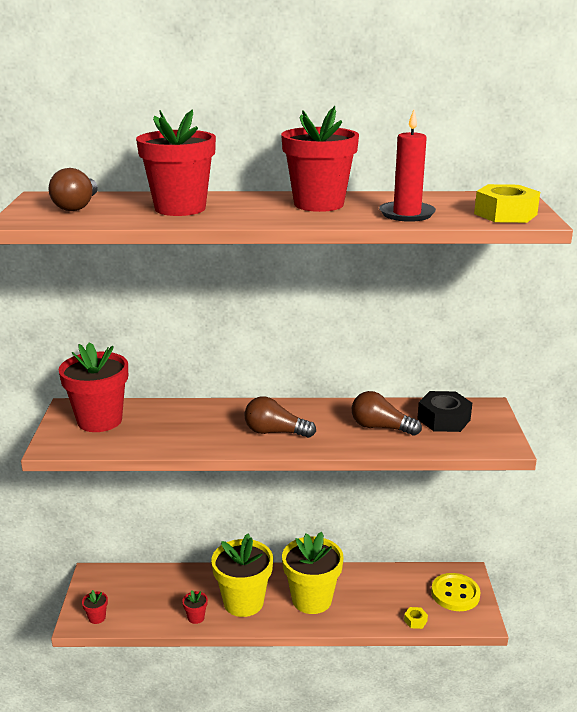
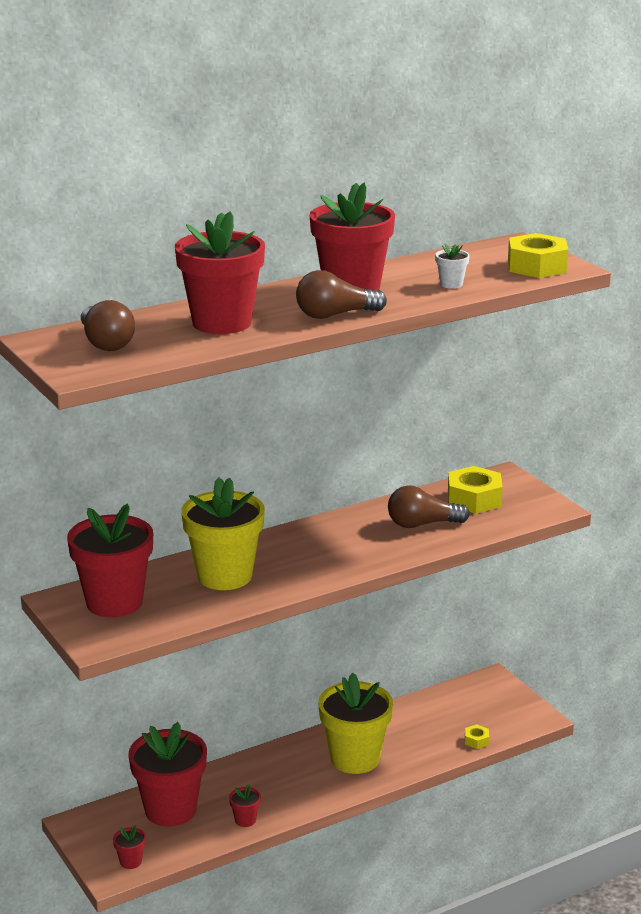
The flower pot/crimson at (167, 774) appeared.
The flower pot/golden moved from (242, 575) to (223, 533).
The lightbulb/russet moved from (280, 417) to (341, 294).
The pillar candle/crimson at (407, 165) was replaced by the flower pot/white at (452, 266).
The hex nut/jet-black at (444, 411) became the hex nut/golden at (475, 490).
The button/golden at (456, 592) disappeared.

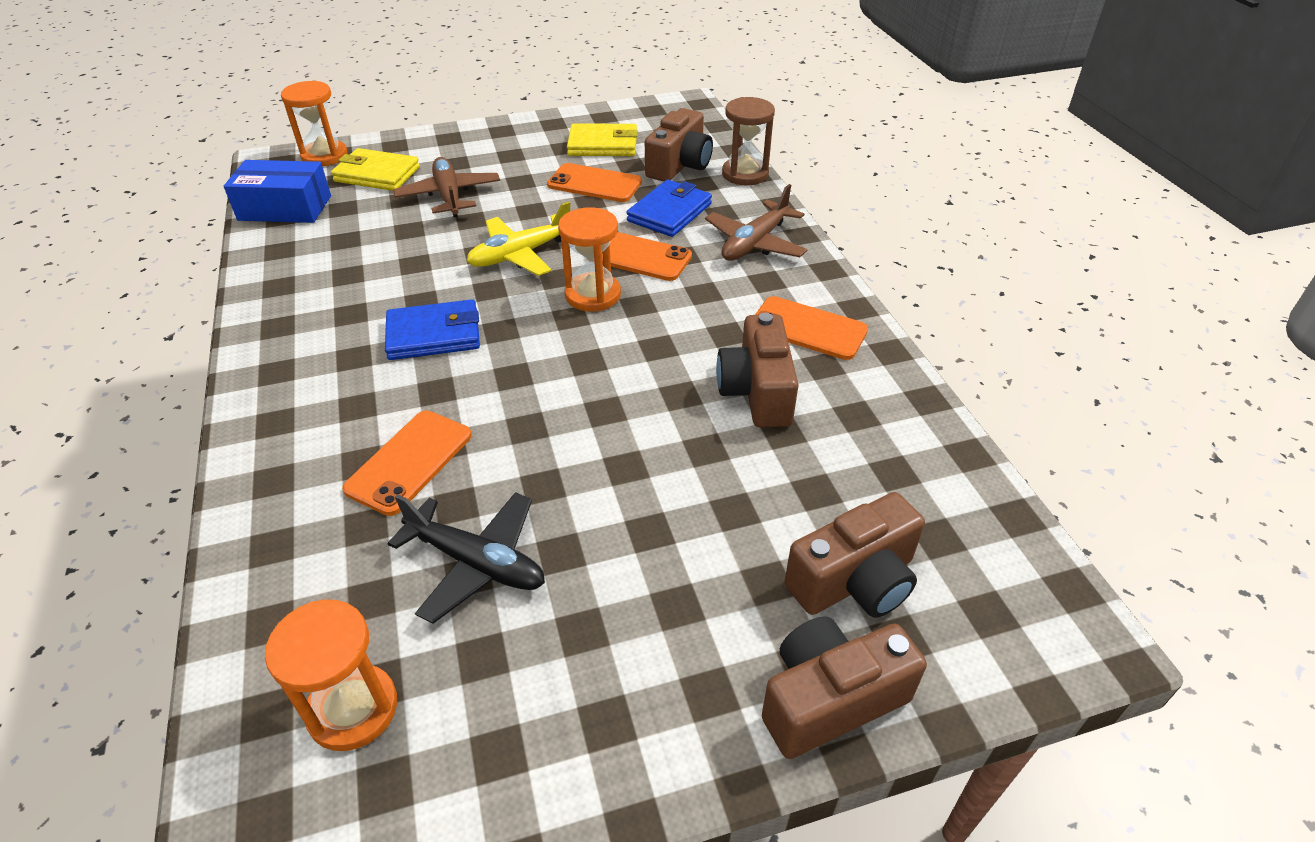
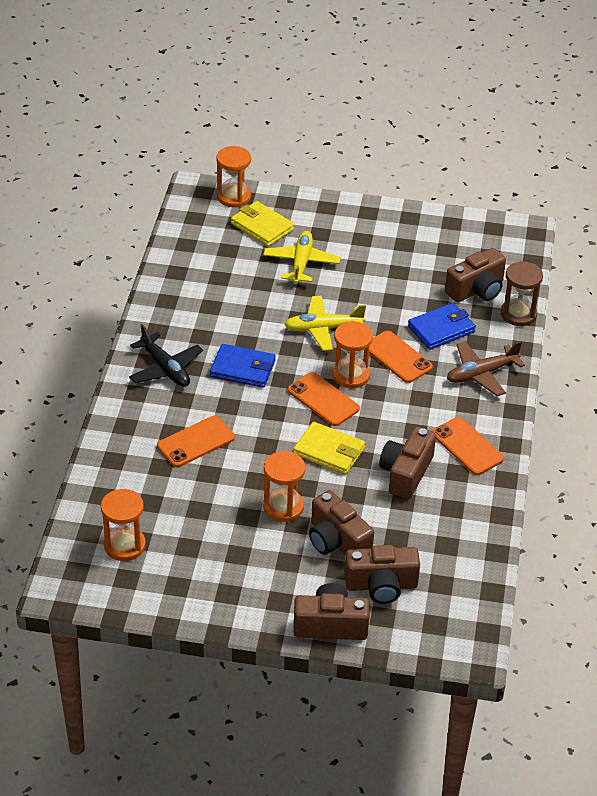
The plane/jet-black moved from (466, 558) to (166, 355).
The plane/russet at (446, 187) became the plane/golden at (302, 257).
The hourglass/bright orange at (284, 486) appeared.
The phone/bright orange moved from (594, 182) to (324, 399).
The wallet/golden moved from (602, 139) to (329, 448).
The photo camera/russet at (341, 523) appeared.
The box/blue at (277, 191) disappeared.

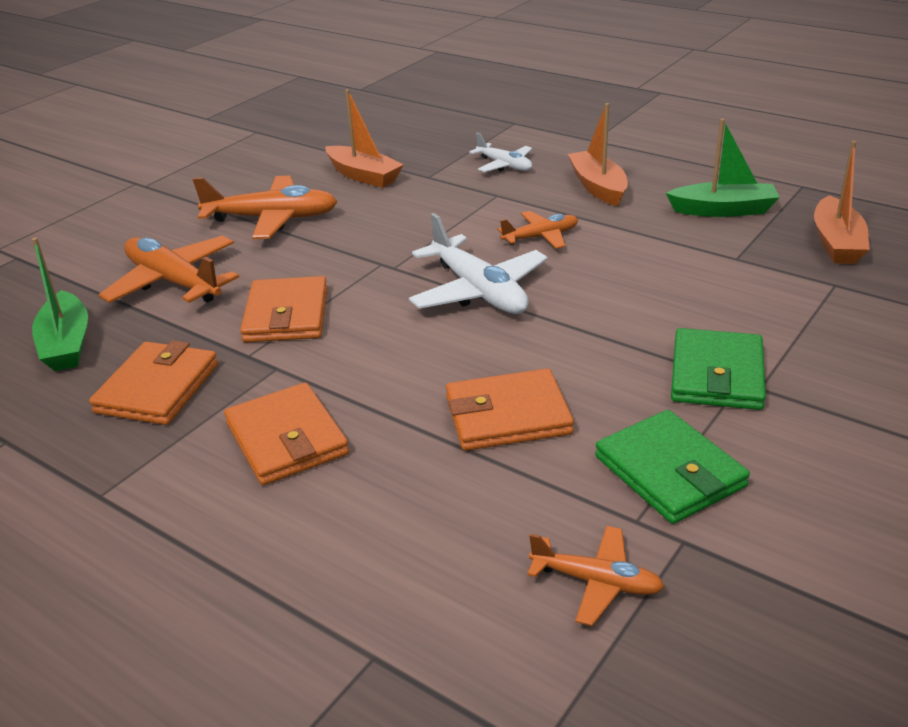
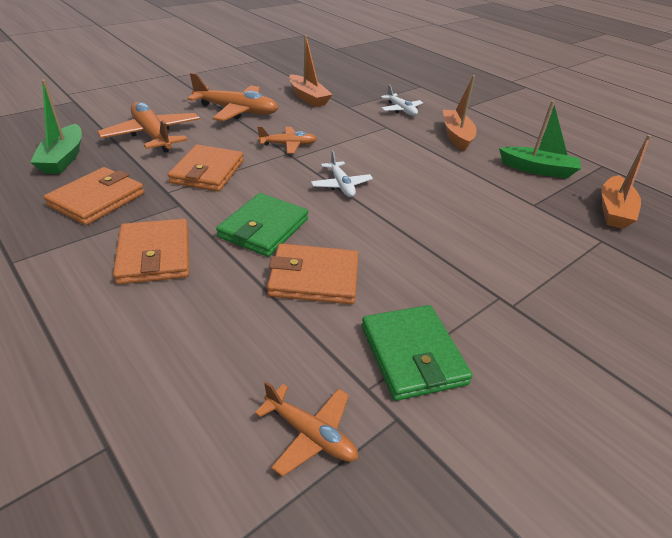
The wallet/emerald moved from (718, 369) to (262, 225).
The plane/bright orange moved from (537, 230) to (287, 140).
The plane/white at (478, 263) changed to 0.58 times the size.

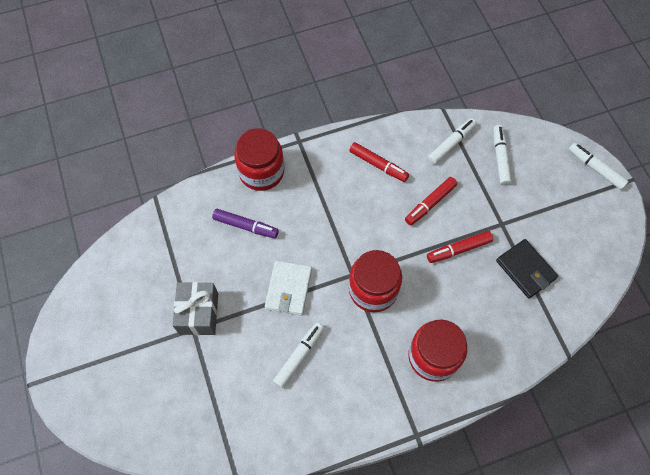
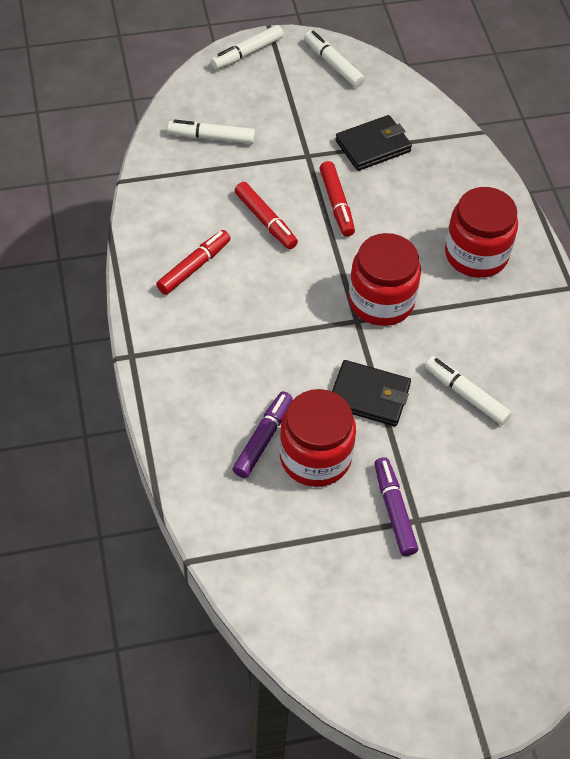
The jar/crimson moved from (259, 159) to (318, 438).
The marker/white moved from (452, 141) to (334, 59).
The wallet/white at (288, 288) became the wallet/jet-black at (371, 393).
The wrapped gift/ash-grey at (195, 308) was replaced by the marker/purple at (396, 506).

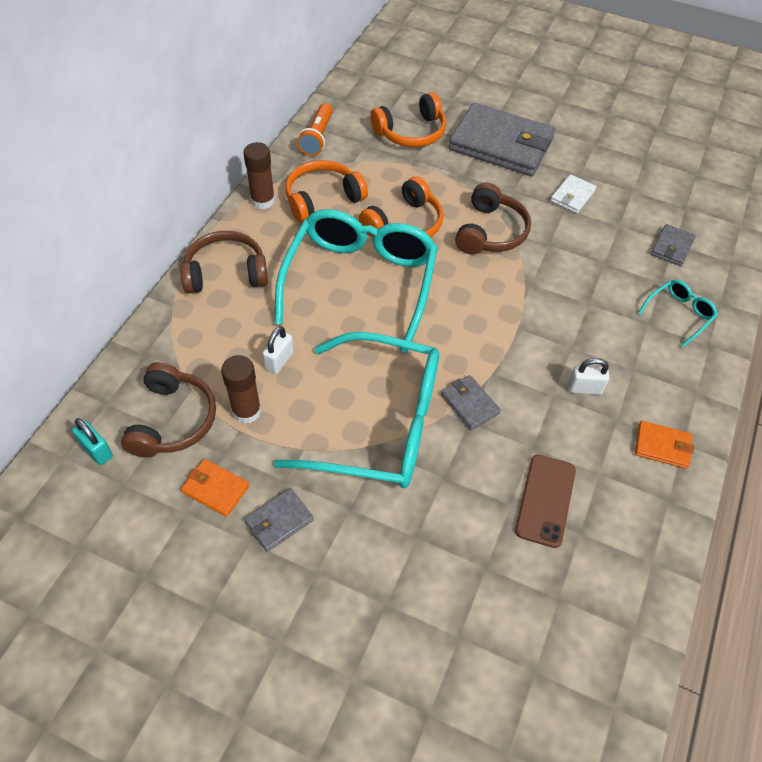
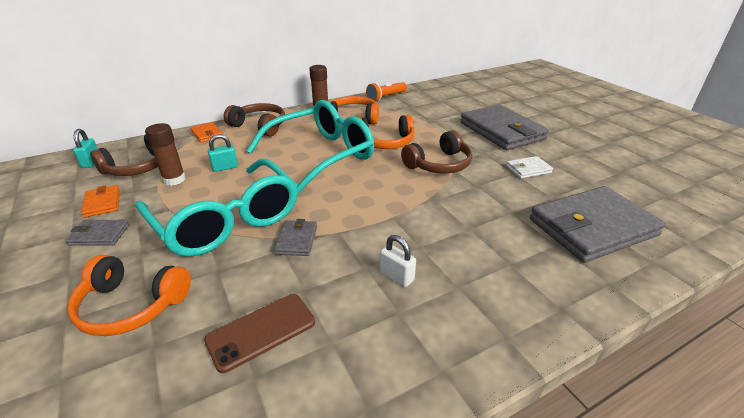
The headset/bright orange moved from (408, 119) to (129, 295).
The wallet/bright orange moved from (664, 445) to (206, 132).
The lock/white at (278, 350) became the lock/teal at (223, 153).
The wallet/ash-grey at (673, 245) changed to 2.27 times the size.
The spectacles/teal at (678, 313) disappeared.

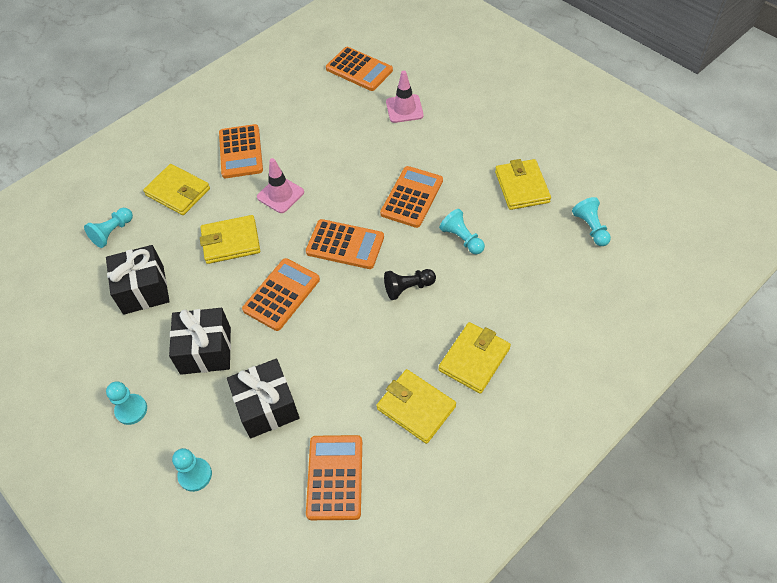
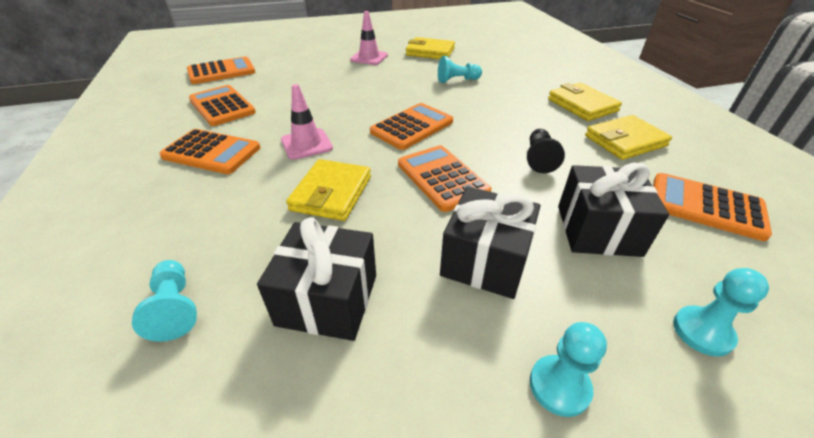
The pocket calculator/bright orange moved from (411, 197) to (222, 105).
The safety cone/pink moved from (405, 97) to (369, 38).
The game pawn/jet-black moved from (410, 284) to (546, 151).
The wallet/golden at (176, 189) disappeared.
The game pawn/teal at (591, 221) disappeared.

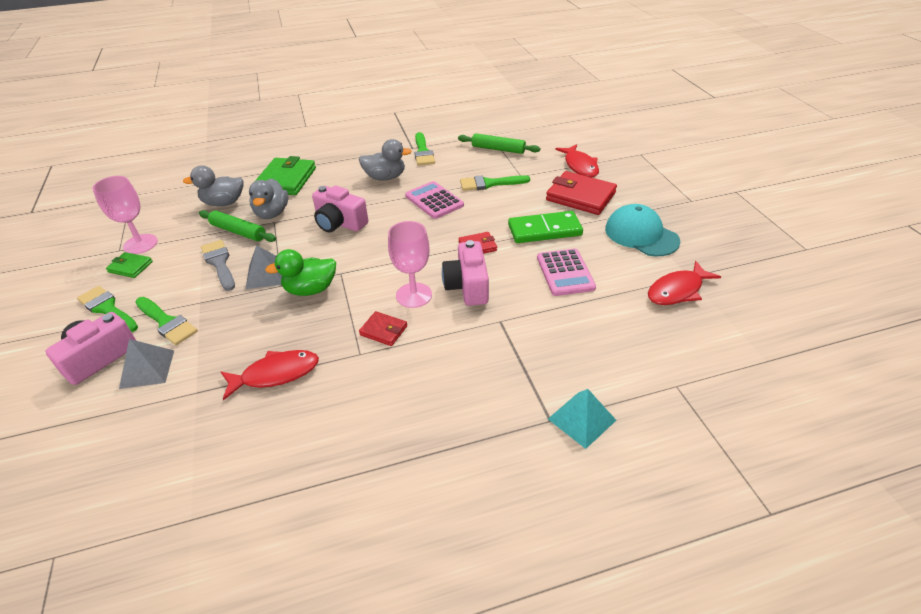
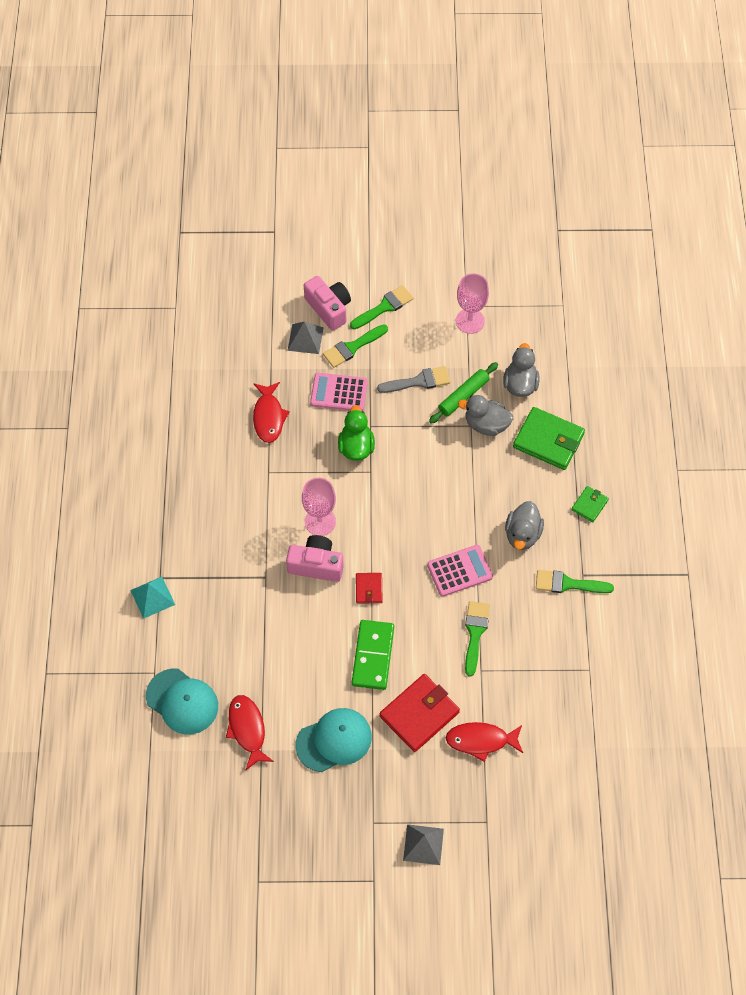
The peaked cap/teal at (182, 702) appeared.
The pocket calculator/pink moved from (566, 272) to (339, 392).
The pyramid/ash-grey moved from (264, 267) to (423, 844).
The wallet/emerald moved from (129, 265) to (590, 504).
The photo camera/pink at (340, 209) disappeared.
The wallet/crimson at (383, 328) disappeared.
The dough roller/emerald at (499, 143) disappeared.

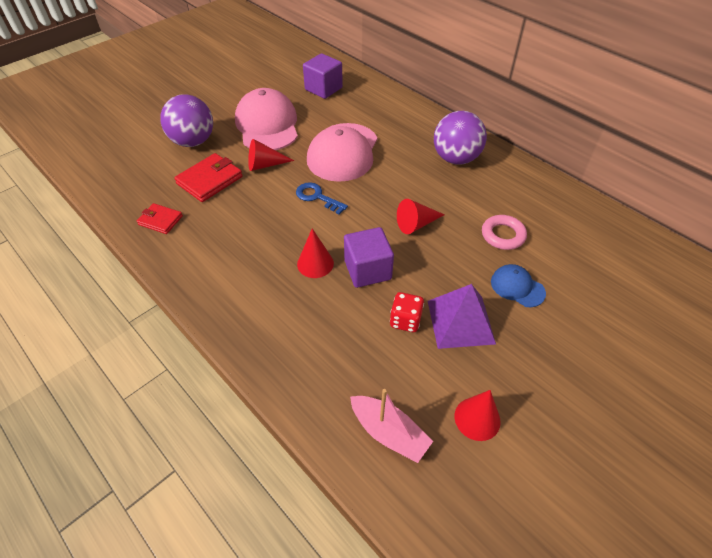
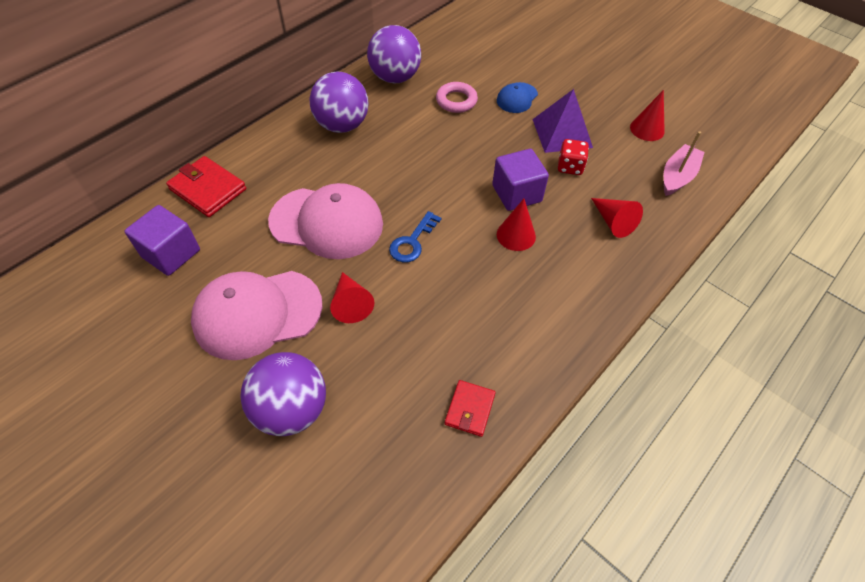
The wallet/crimson moved from (208, 177) to (206, 186).
The play ball/purple at (394, 54) appeared.
The cone shape/crimson moved from (421, 216) to (617, 218).

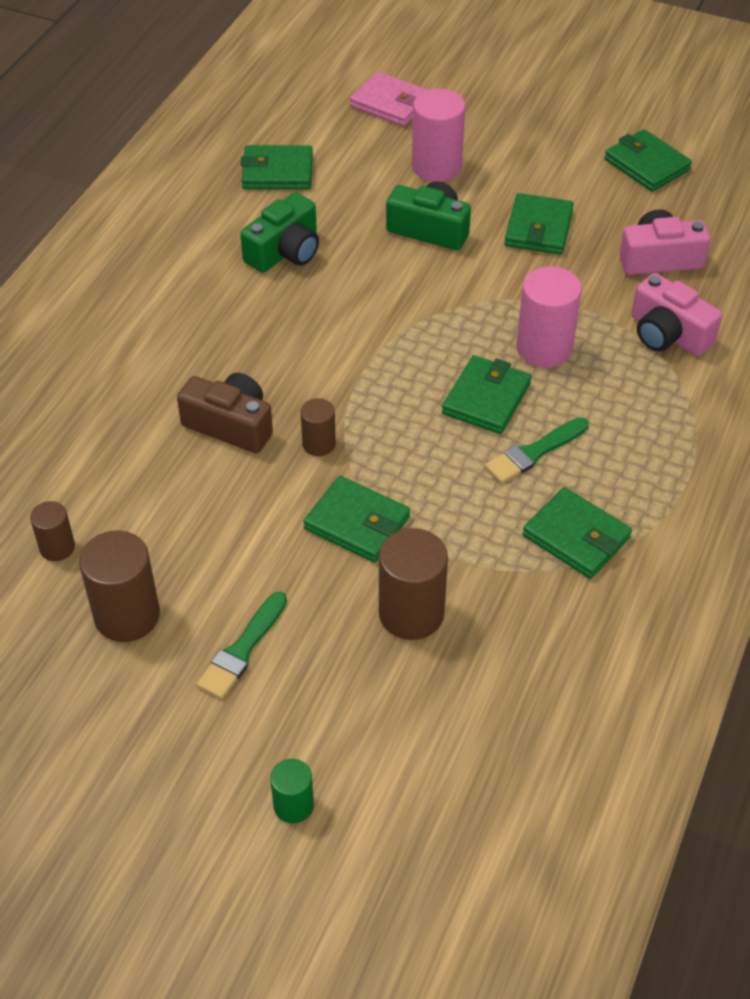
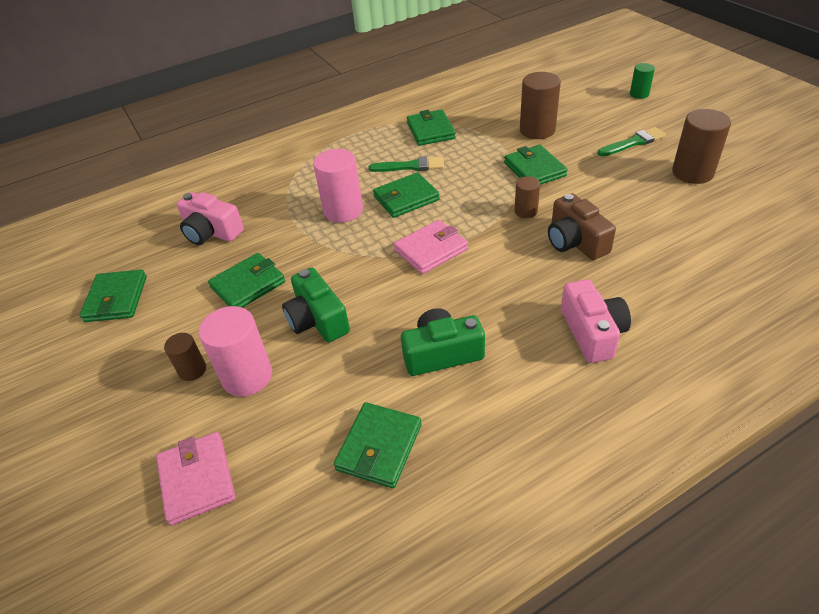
The solid cylinder/russet moved from (52, 531) to (185, 357).
The wallet/emerald at (277, 167) turned 75 degrees clockwise.
The wallet/pink at (431, 247) appeared.
The photo camera/pink moved from (677, 314) to (596, 321).

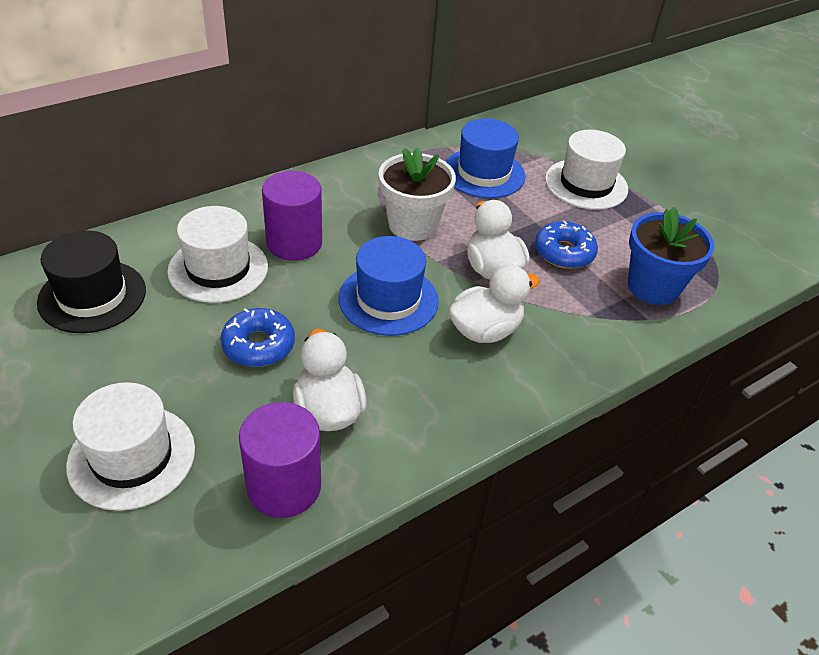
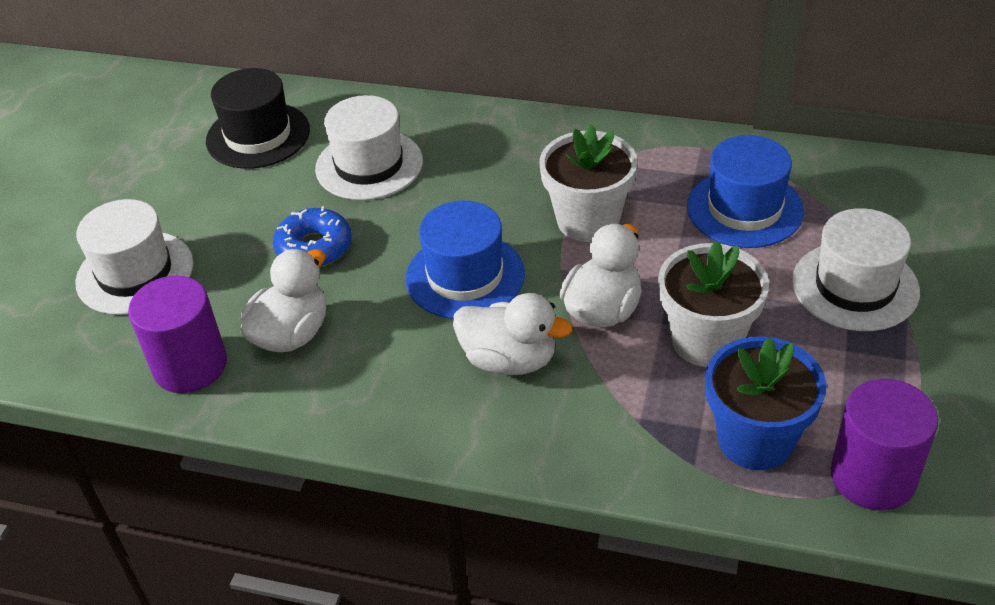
The doughnut/blue at (566, 245) was replaced by the flower pot/white at (713, 304).
The solid cylinder/purple moved from (292, 216) to (885, 445).

